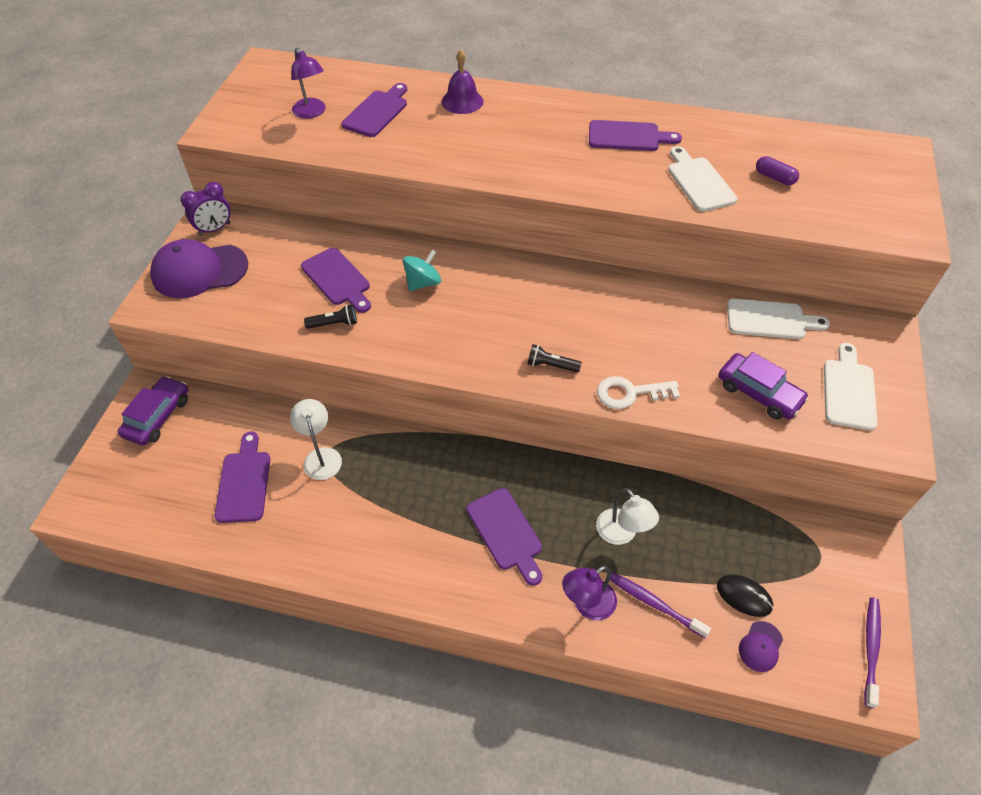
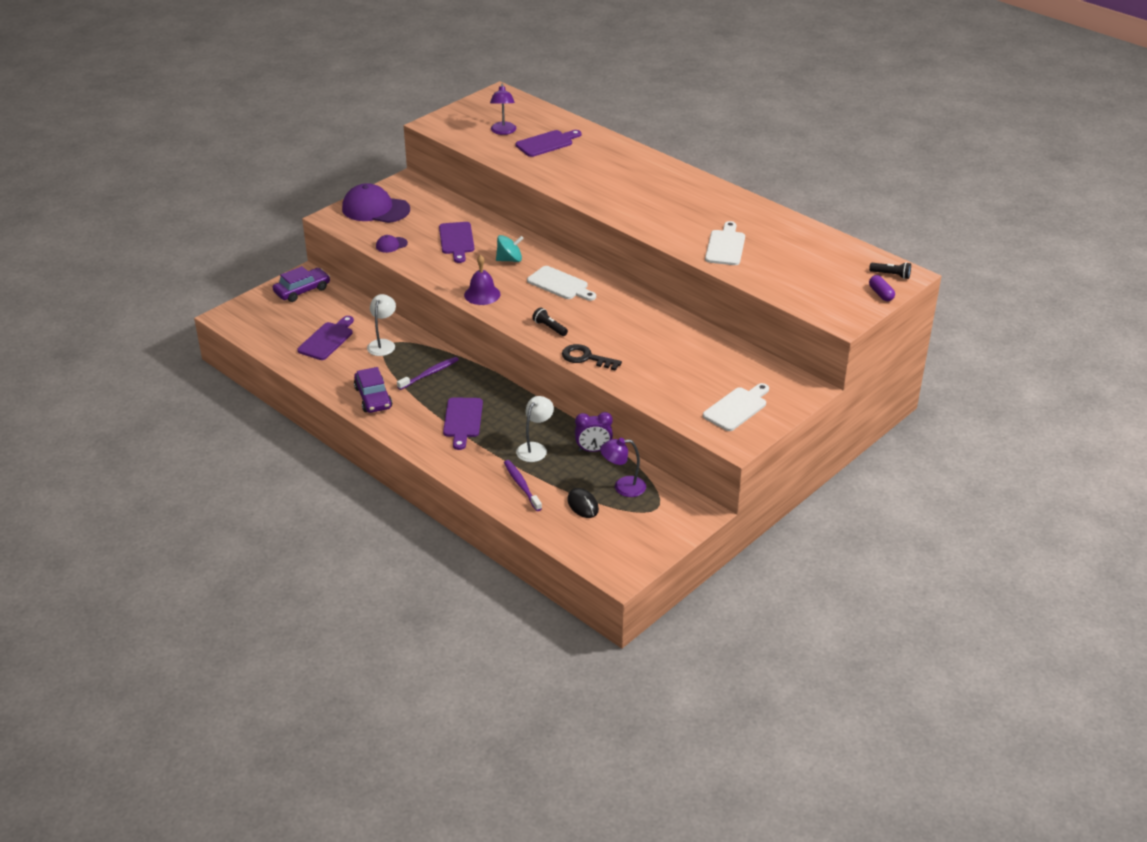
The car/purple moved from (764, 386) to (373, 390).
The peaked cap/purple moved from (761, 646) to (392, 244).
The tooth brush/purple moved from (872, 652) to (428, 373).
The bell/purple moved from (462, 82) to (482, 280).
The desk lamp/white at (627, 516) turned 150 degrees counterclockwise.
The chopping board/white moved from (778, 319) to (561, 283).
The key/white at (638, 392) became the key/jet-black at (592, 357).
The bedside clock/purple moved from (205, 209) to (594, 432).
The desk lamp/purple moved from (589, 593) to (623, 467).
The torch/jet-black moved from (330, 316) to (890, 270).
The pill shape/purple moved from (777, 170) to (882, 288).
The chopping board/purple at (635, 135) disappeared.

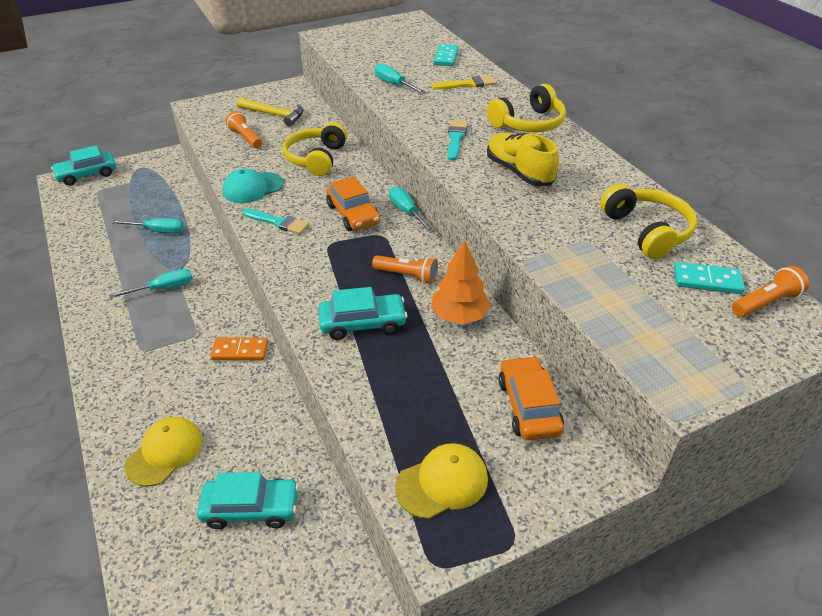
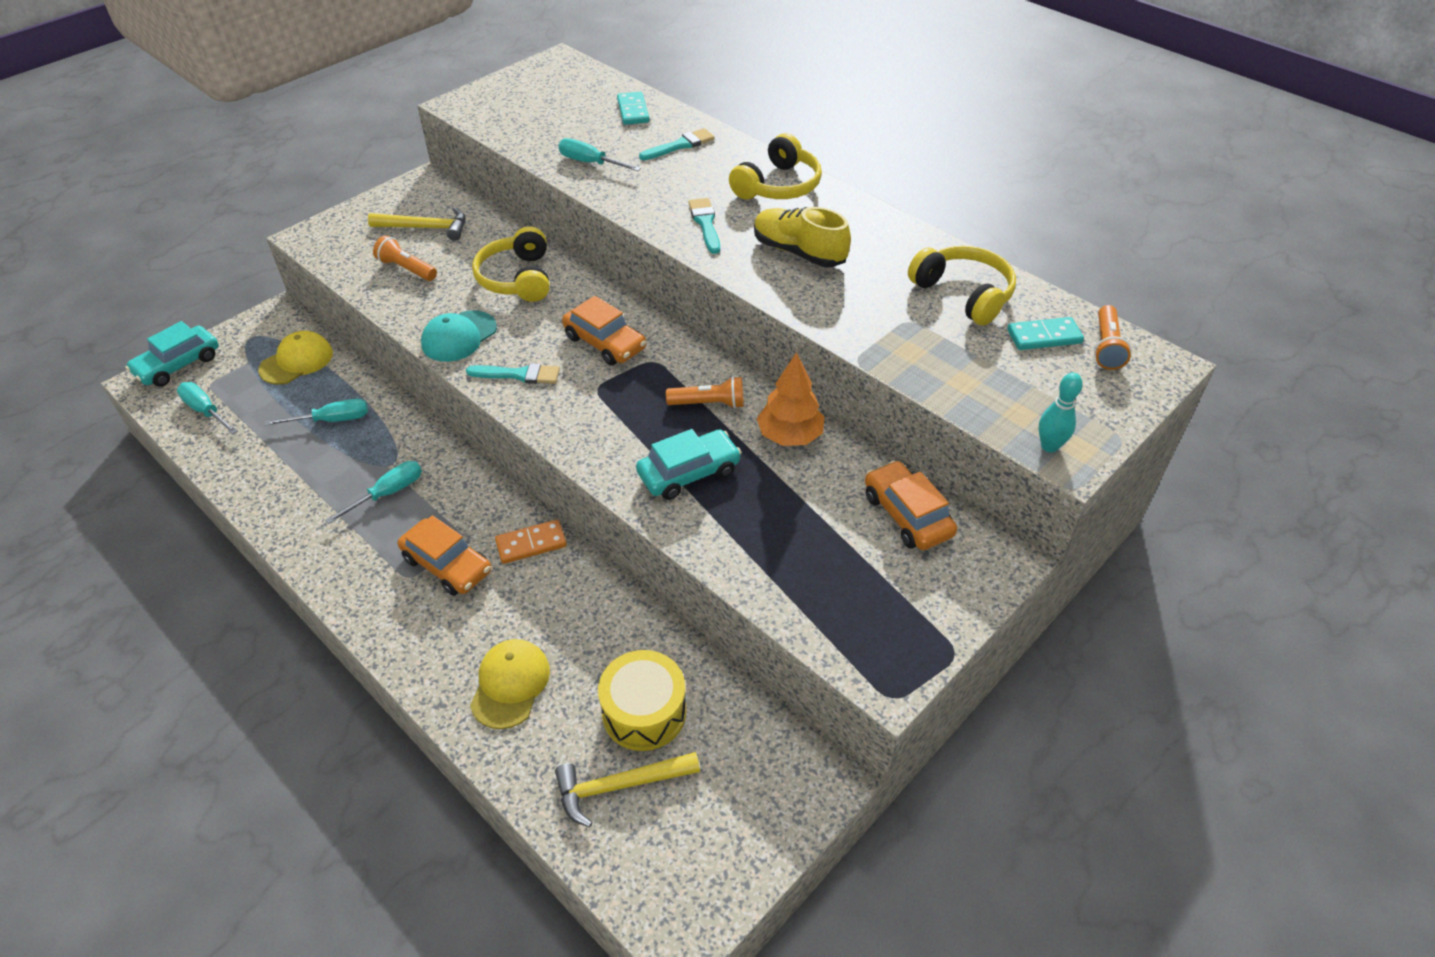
The flat screwdriver/teal moved from (412, 209) to (207, 408).
The peaked cap/golden moved from (441, 481) to (295, 358).
The car/bright orange at (444, 555) appeared.
The hammer/golden at (627, 789) appeared.
The car/teal at (248, 500) was replaced by the toy drum/golden at (642, 700).
The brush/golden at (464, 83) became the brush/teal at (677, 144).
The skittle/teal at (1060, 412) appeared.
The torch/bright orange at (770, 291) turned 150 degrees clockwise.

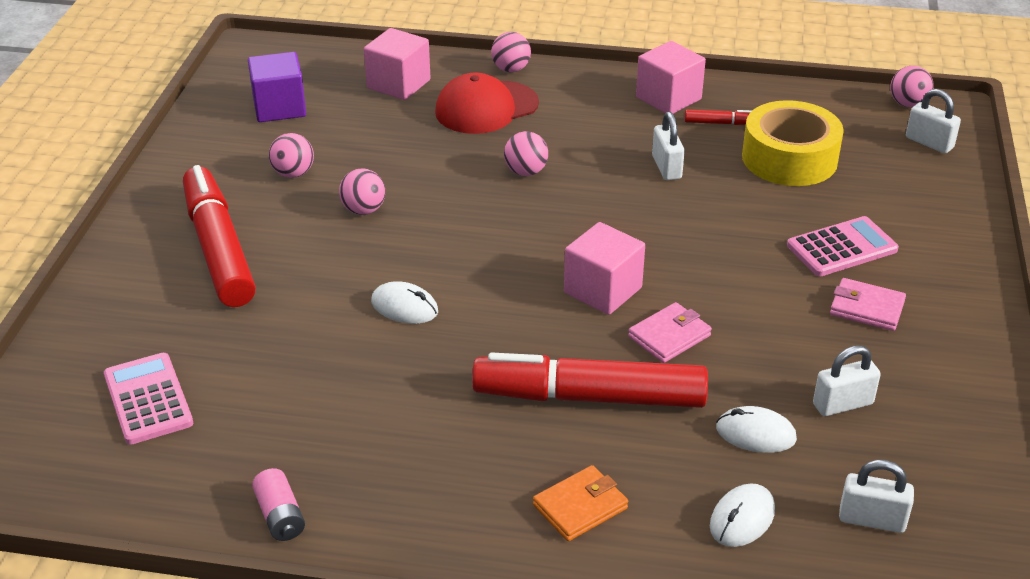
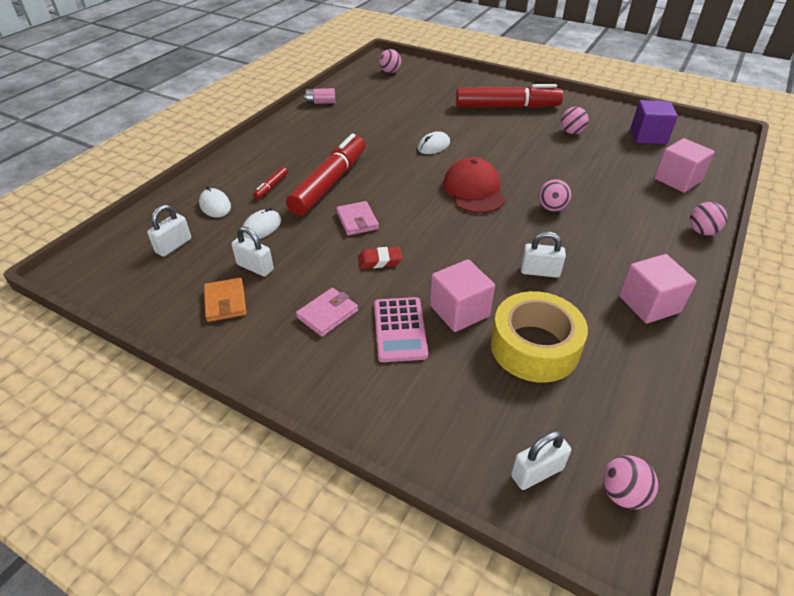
The wallet/bright orange moved from (580, 503) to (225, 300).
The lock/white at (847, 380) turned 60 degrees counterclockwise.
The marker/crimson moved from (719, 117) to (270, 183).
The pencil eraser/crimson at (380, 258) appeared.
The play ball/pink moved from (362, 191) to (390, 61).
The block/pink moved from (604, 268) to (462, 295).
The peaked cap/crimson moved from (487, 103) to (474, 185).
The pocket calculator/pink at (148, 399) disappeared.

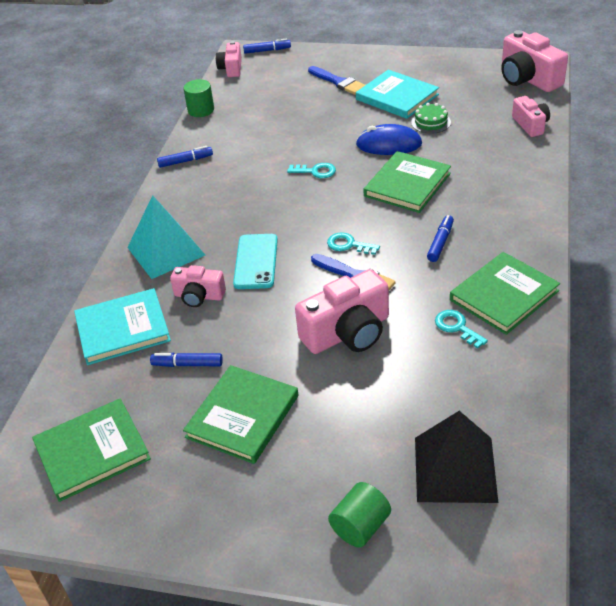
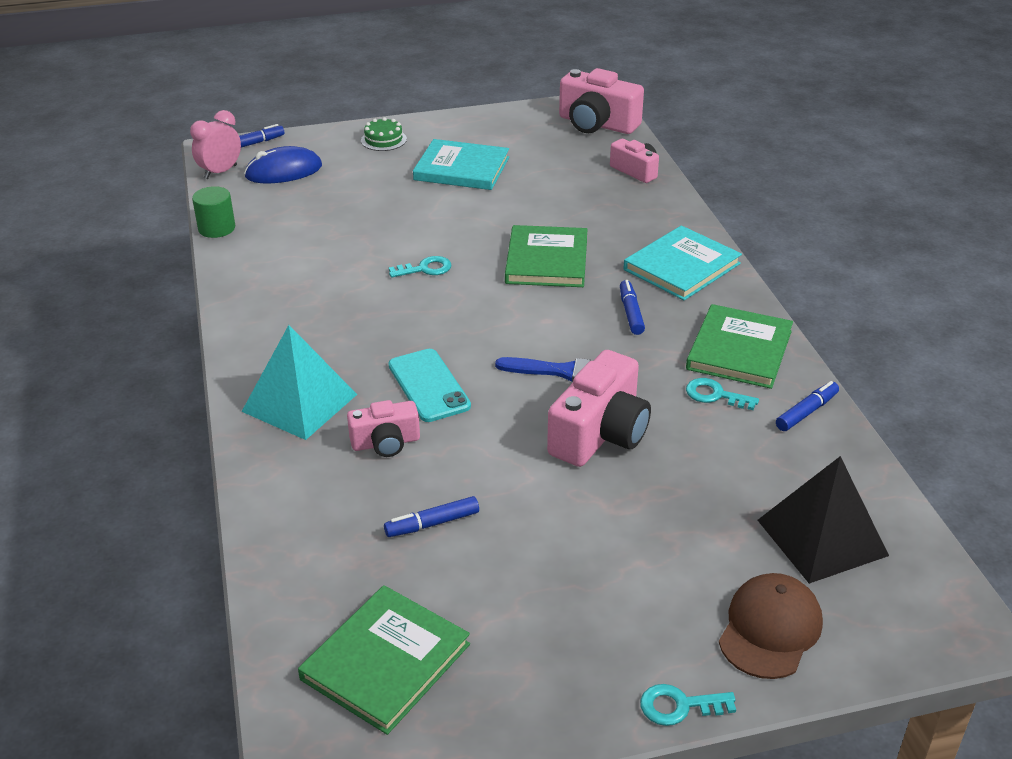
The photo camera/pink at (229, 59) was replaced by the bedside clock/pink at (215, 144).
The computer mouse/blue moved from (389, 139) to (283, 164).
The gateau/emerald moved from (431, 118) to (384, 134).
The book/teal moved from (122, 326) to (683, 263).
The key/teal moved from (353, 243) to (688, 705).
The solid cylinder/emerald at (359, 515) was replaced by the peaked cap/russet at (771, 626).
The marker/blue moved from (185, 157) to (807, 406).
The book/emerald at (240, 414) disappeared.
The brush/blue at (336, 80) disappeared.

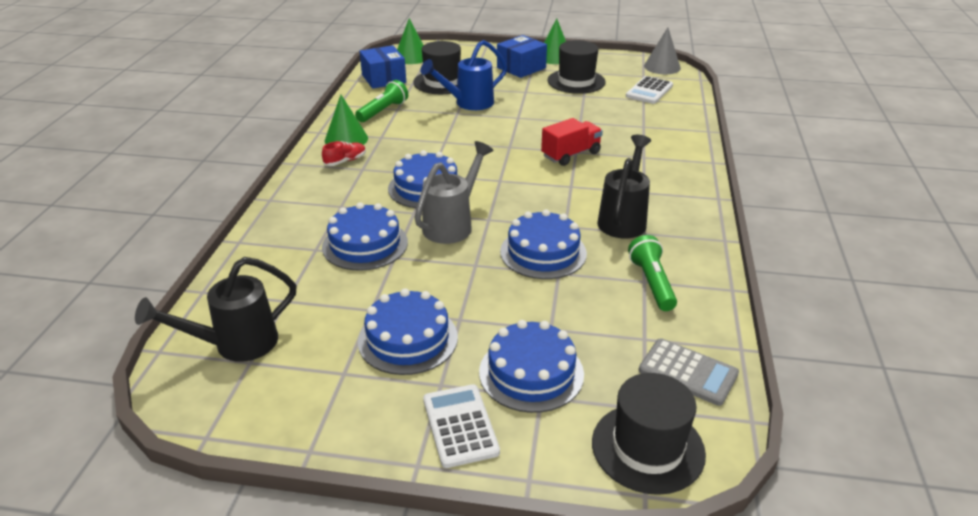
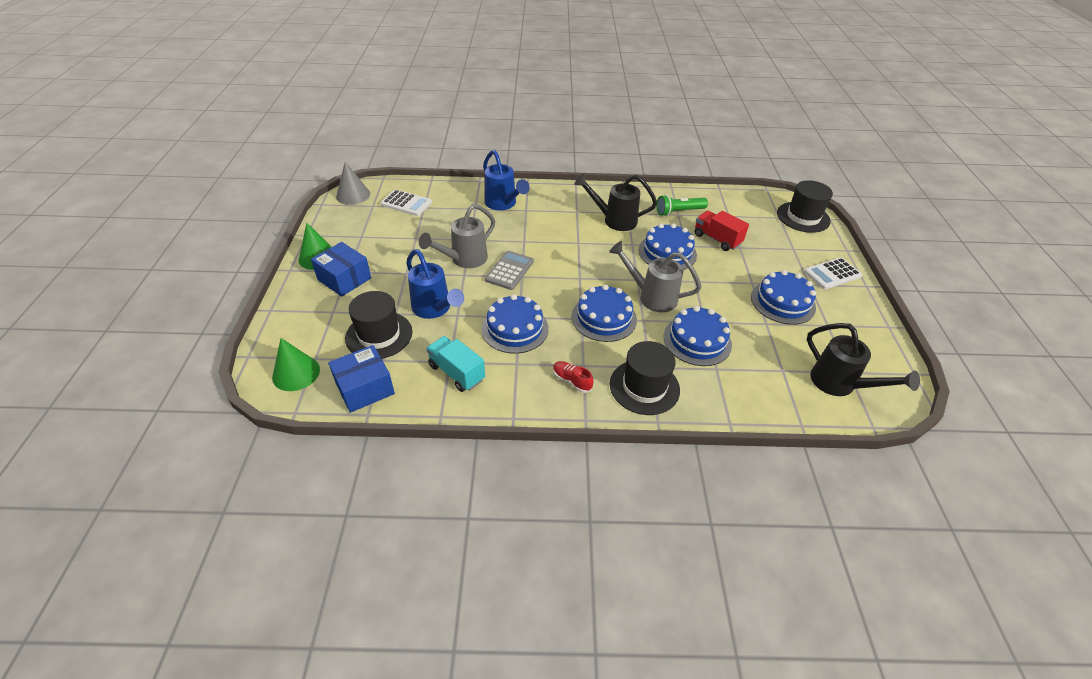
The watering can/ash-grey at (457, 236) appeared.
The torch/emerald at (381, 101) was replaced by the lorry/teal at (455, 364).
The gateau/blue moved from (531, 366) to (514, 324).
The watering can/blue at (506, 180) appeared.
The pocket calculator/ash-grey moved from (689, 372) to (509, 270).
The tall hat/jet-black moved from (576, 67) to (645, 378).
The lorry/crimson moved from (572, 142) to (721, 231).
The cone shape/emerald at (346, 120) disappeared.

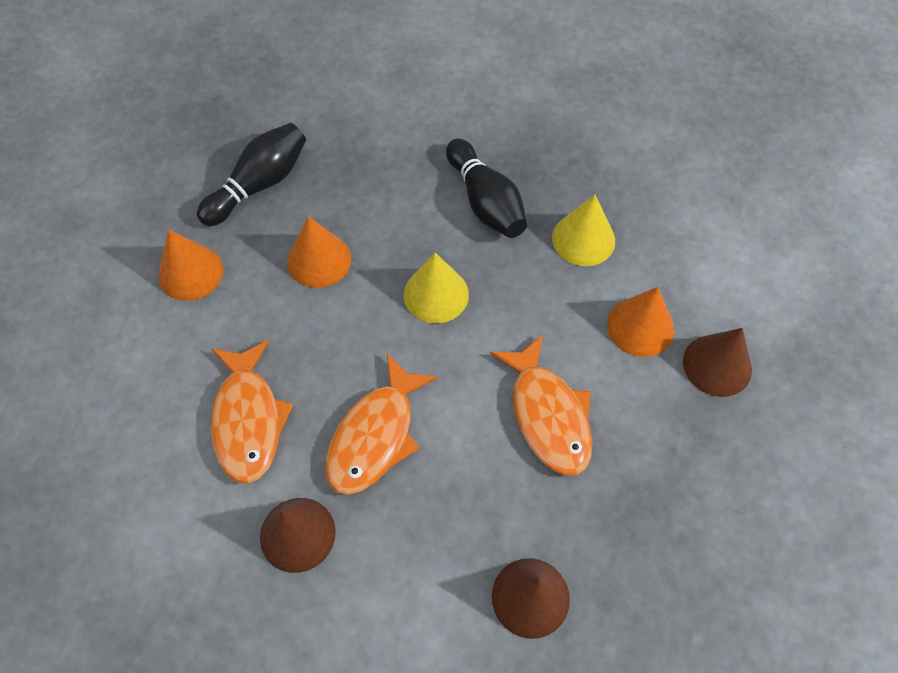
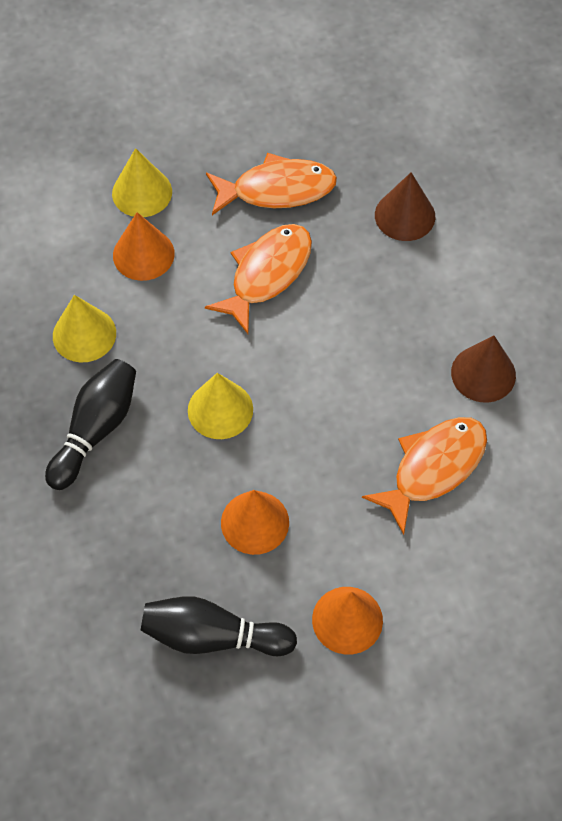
The cone shape/russet at (717, 362) became the cone shape/golden at (142, 182).
The fish/bright orange moved from (381, 424) to (271, 184).

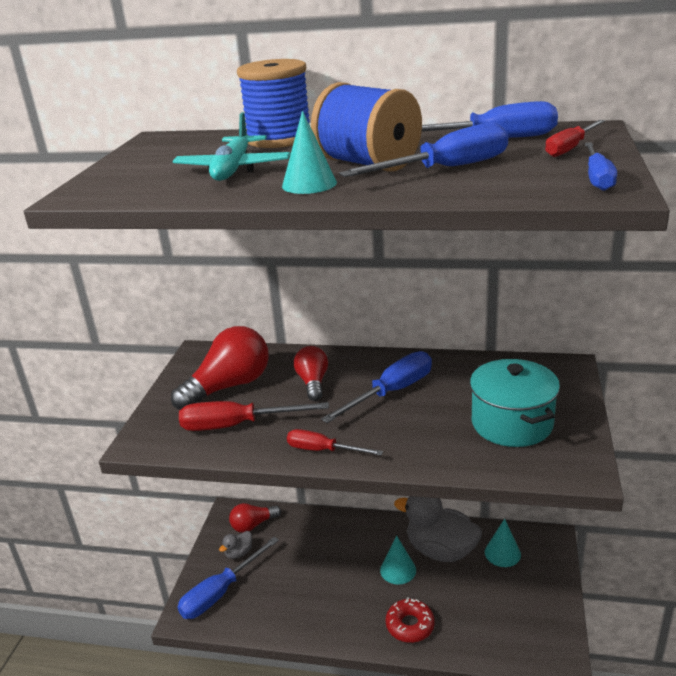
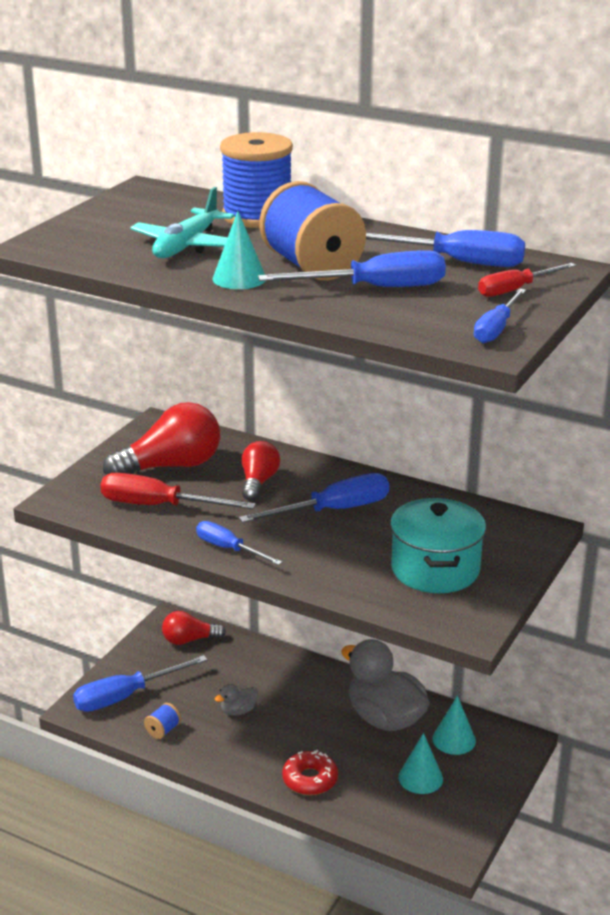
The bobbin/blue at (162, 721) appeared.
The flat screwdriver/crimson at (335, 442) became the flat screwdriver/blue at (239, 543).
The duck/ash-grey moved from (235, 545) to (236, 700).
The cone shape/teal moved from (398, 560) to (420, 763).

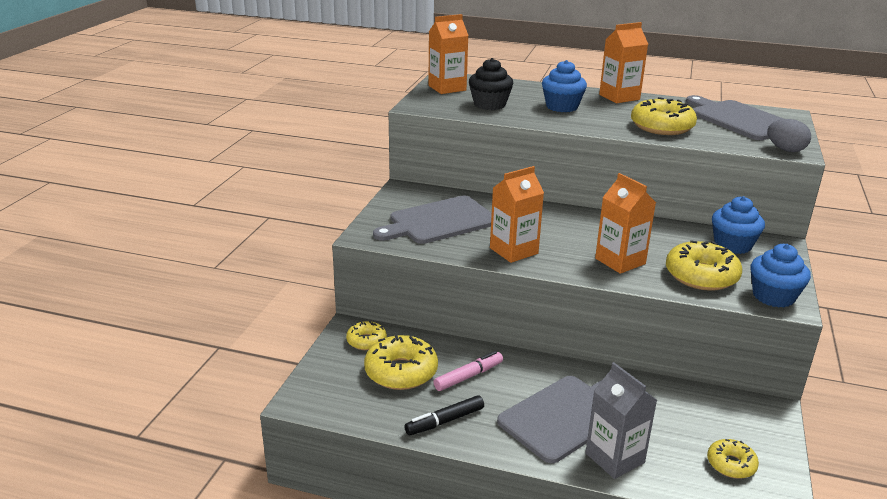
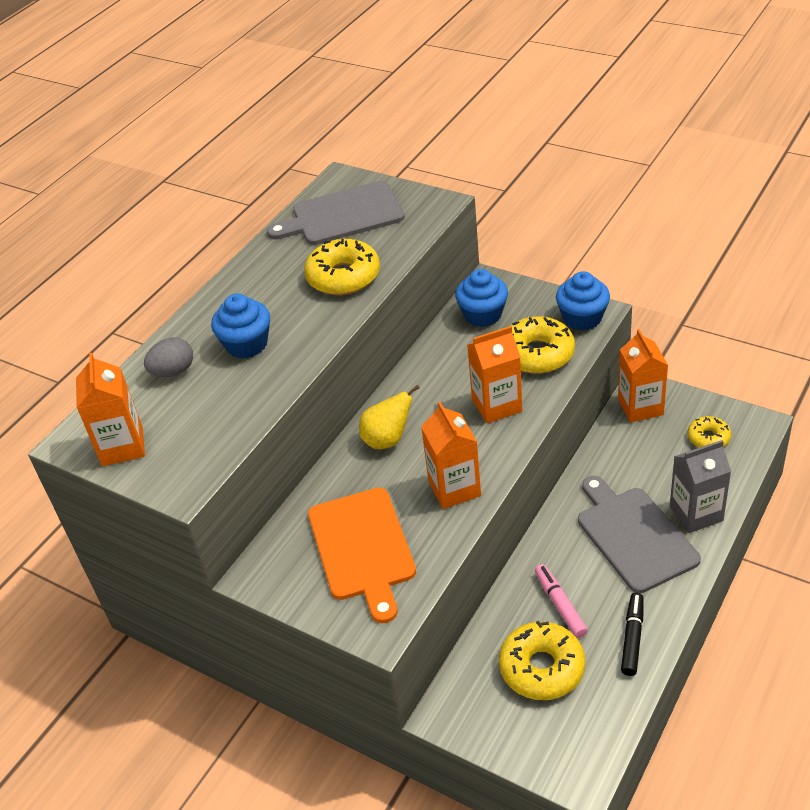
The egg/ash-grey moved from (789, 135) to (168, 357).
The chopping board/ash-grey at (432, 220) became the chopping board/bright orange at (362, 555).
The toy pear/golden at (389, 417) appeared.
The carton/bright orange moved from (623, 62) to (643, 376).
The marker/jet-black at (444, 415) turned 150 degrees counterclockwise.
The doughnut/golden at (366, 335) disappeared.
The fairy cake/jet-black at (491, 84) disappeared.

